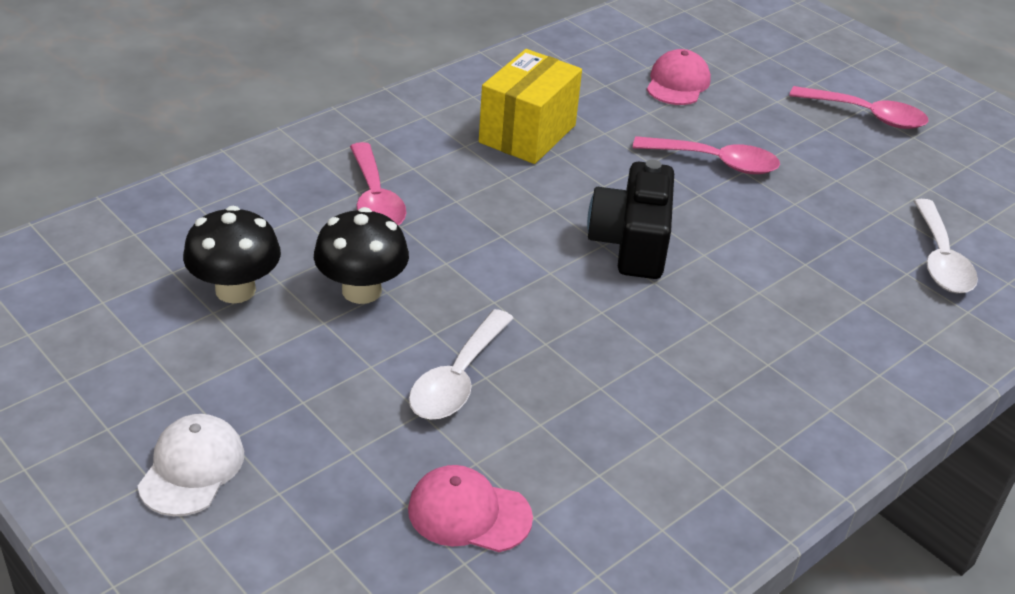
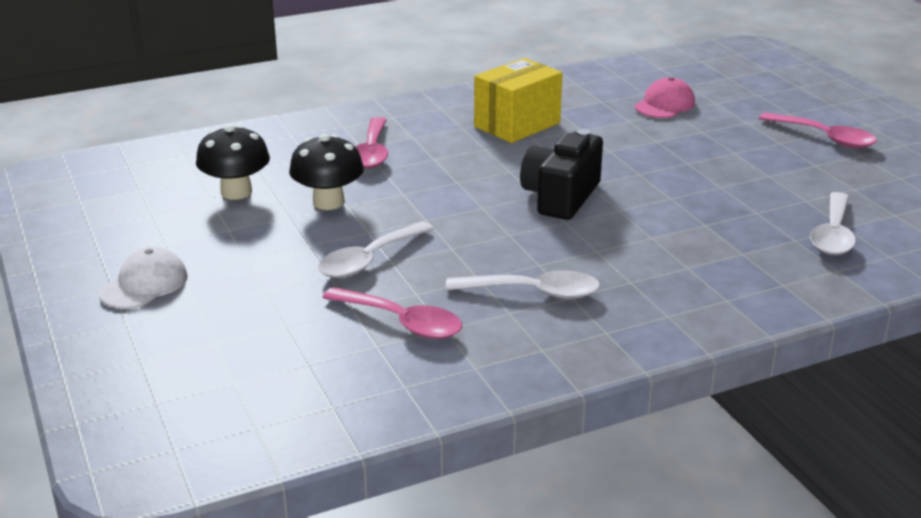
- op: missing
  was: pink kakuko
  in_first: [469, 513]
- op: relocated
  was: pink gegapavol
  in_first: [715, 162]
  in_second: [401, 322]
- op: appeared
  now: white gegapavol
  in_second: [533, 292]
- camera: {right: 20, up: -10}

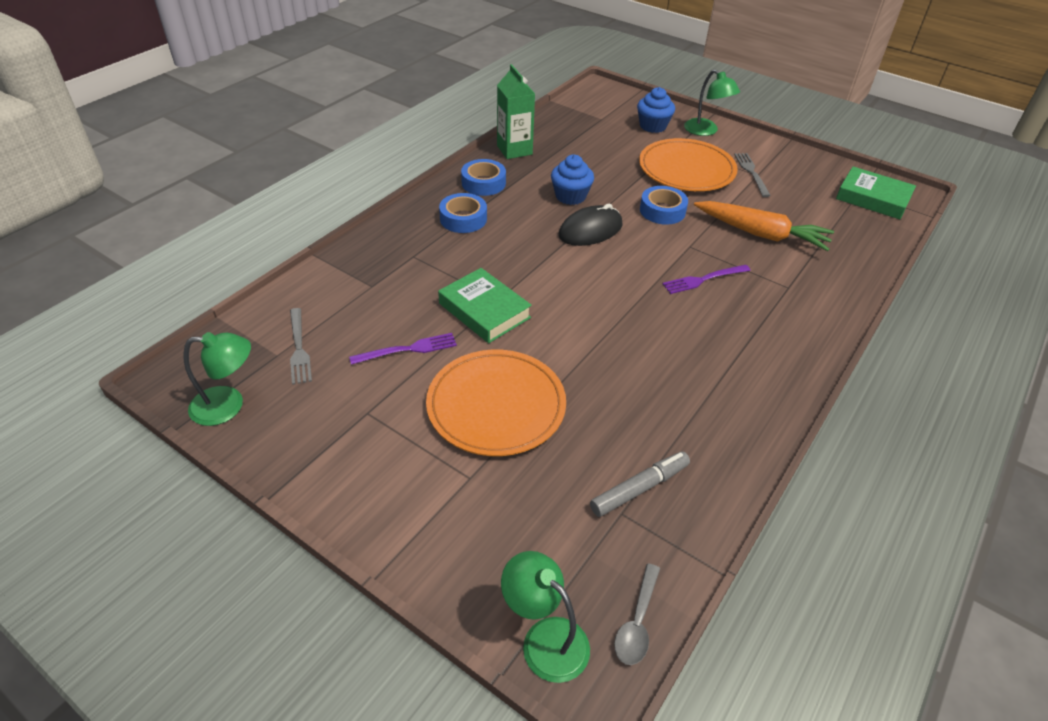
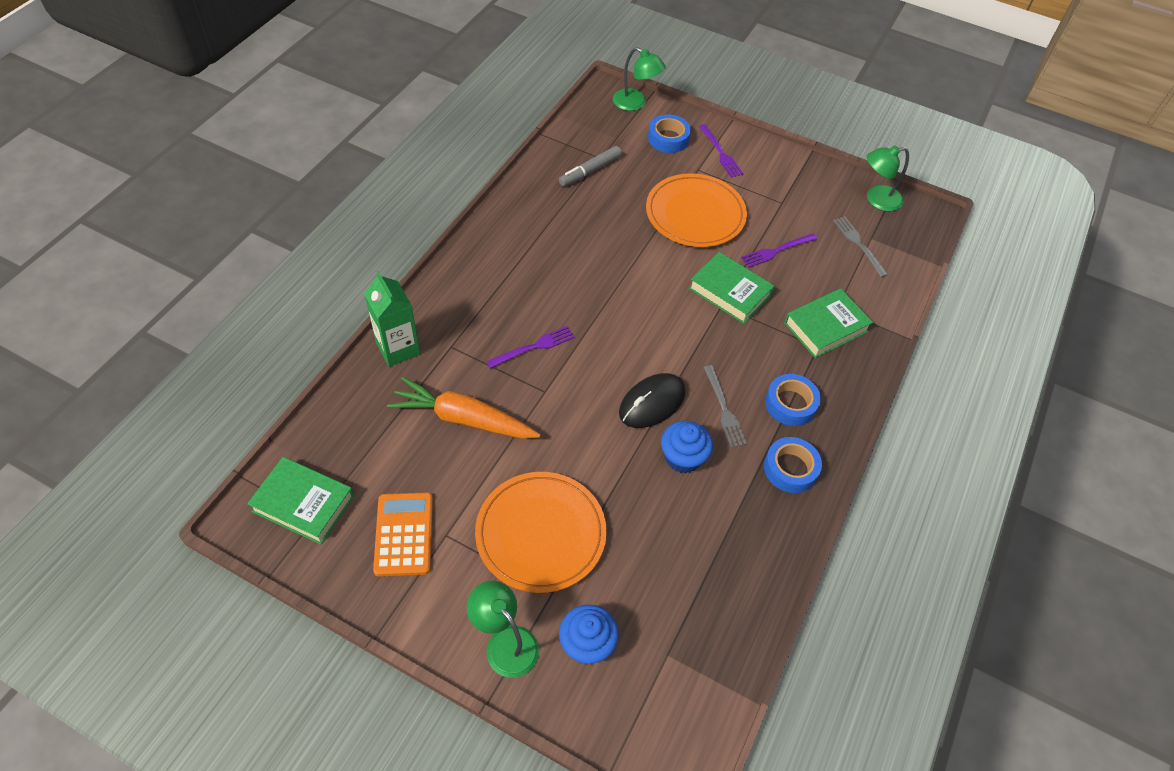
- op: relocated
  was: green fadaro
  in_first: [514, 150]
  in_second: [398, 348]
- op: missing
  was: grey gegapavol
  in_first: [637, 622]
- op: relocated
  was: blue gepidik
  in_first: [662, 211]
  in_second: [668, 138]
- op: relocated
  was: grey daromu
  in_first: [751, 172]
  in_second: [724, 410]
- op: appeared
  now: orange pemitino
  in_second: [404, 534]
- op: appeared
  now: purple daromu
  in_second: [721, 153]
- op: appeared
  now: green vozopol
  in_second: [826, 327]
- camera: {right: 170, up: 10}

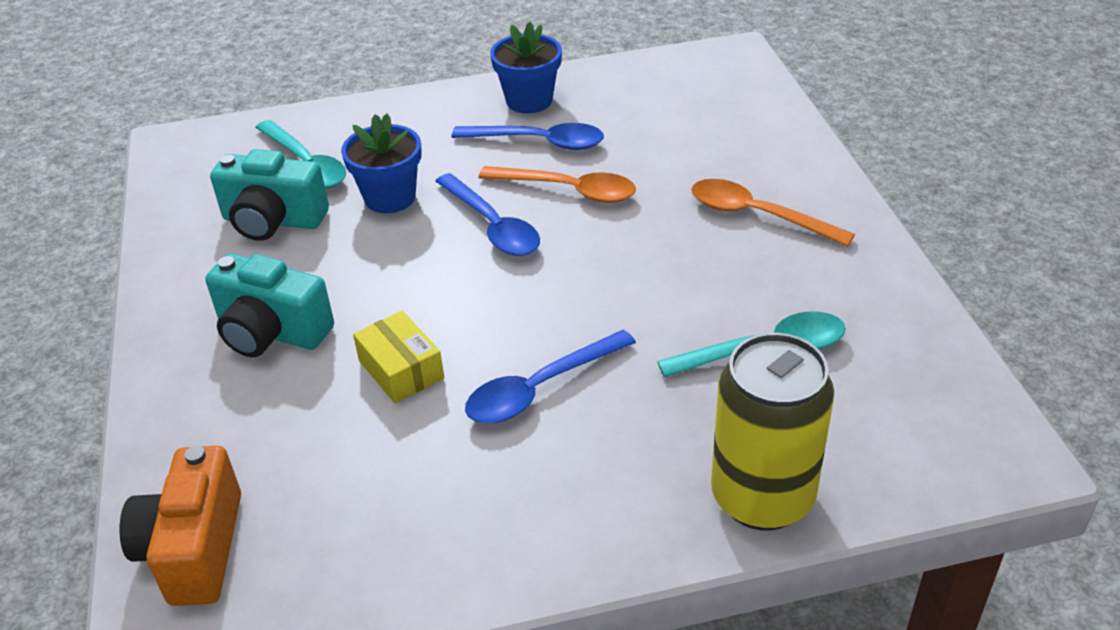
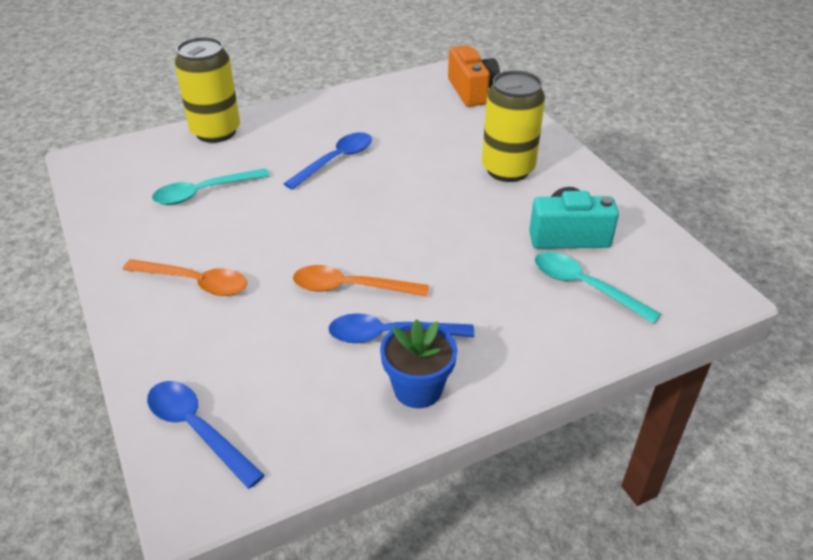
- op: exchanged
  was: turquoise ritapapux
  now: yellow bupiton
  in_first: [272, 332]
  in_second: [508, 169]
- op: missing
  was: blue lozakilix
  in_first: [390, 197]
- op: missing
  was: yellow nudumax
  in_first: [401, 369]
- op: relocated
  was: blue gegapavol
  in_first: [493, 226]
  in_second: [197, 429]
- camera: {right: 165, up: 0}

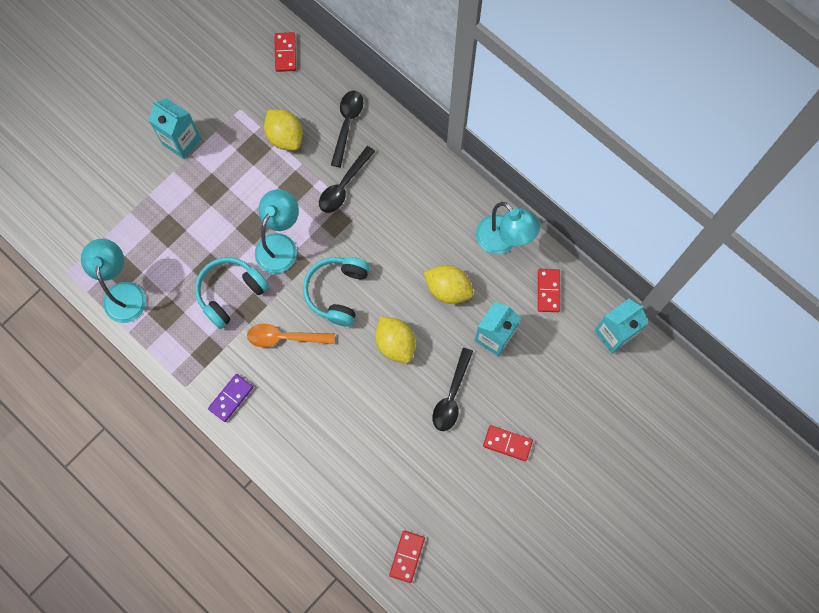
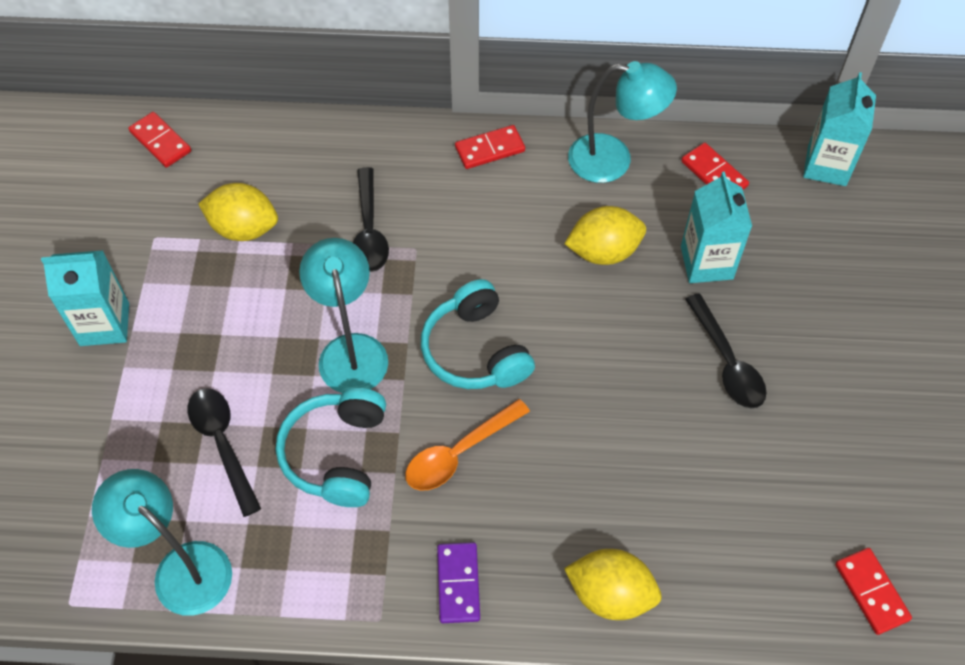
- op: relocated
  was: black gegapavol
  in_first: [347, 124]
  in_second: [223, 444]
- op: relocated
  was: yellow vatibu
  in_first: [395, 343]
  in_second: [610, 594]
- op: relocated
  was: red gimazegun
  in_first: [507, 443]
  in_second: [490, 149]
- camera: {right: -40, up: -15}

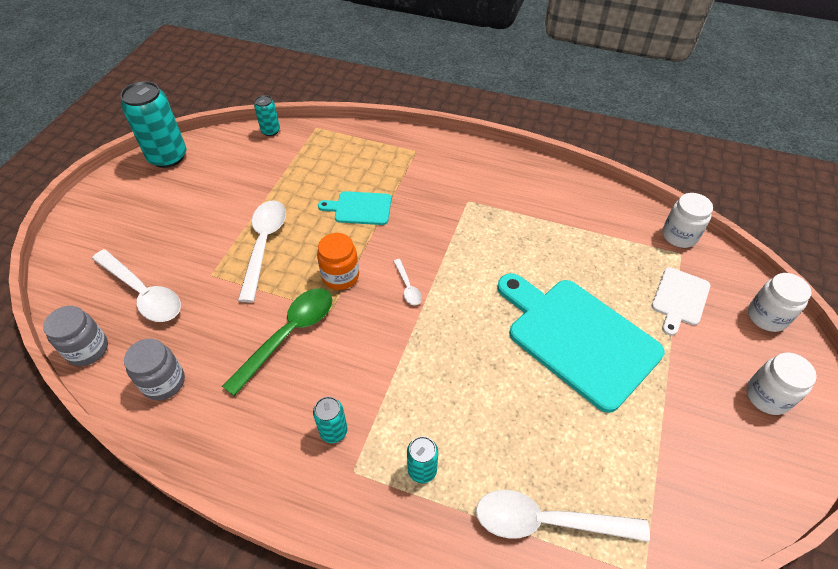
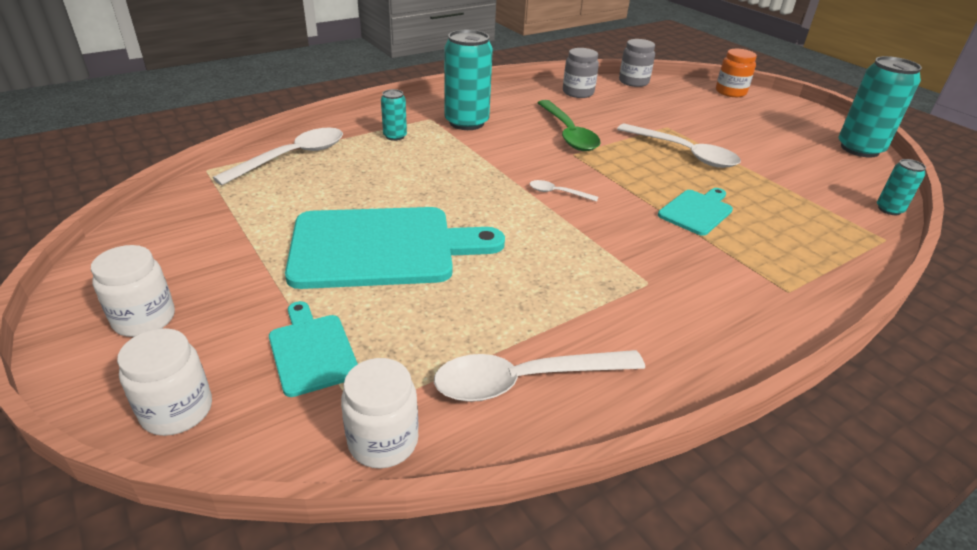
- op: relocated
  was: white gegapavol
  in_first: [143, 293]
  in_second: [524, 380]
- op: size
  was: turquoise bupiton
  in_first: [333, 431]
  in_second: [466, 122]
  ratio: 1.99
- op: relocated
  was: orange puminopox
  in_first: [340, 276]
  in_second: [730, 92]
- op: colour
  was: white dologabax
  now: turquoise dologabax
  in_first: [679, 299]
  in_second: [311, 351]
- camera: {right: 125, up: -15}

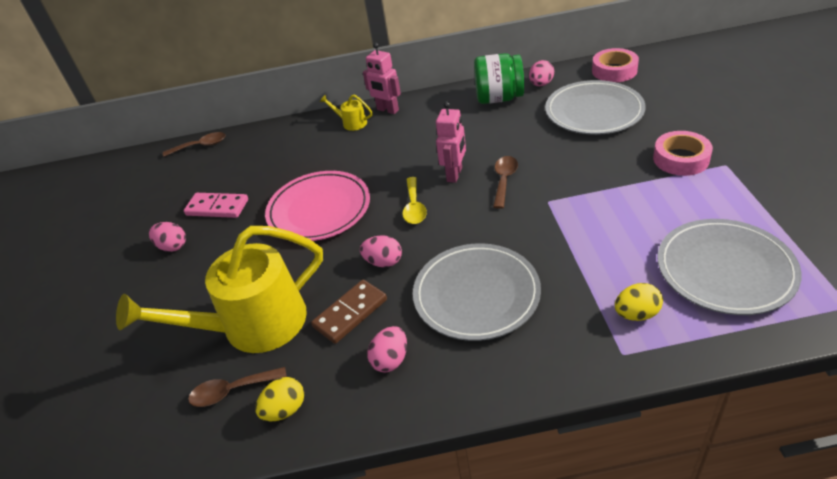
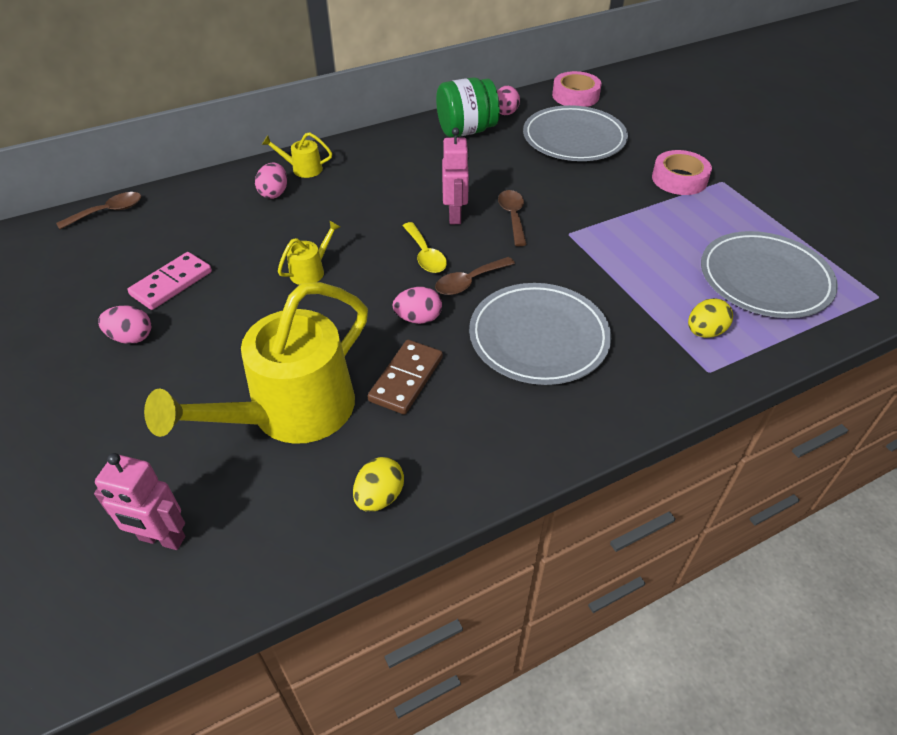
- op: spun
  was: pink gimazegun
  in_first: [217, 207]
  in_second: [171, 283]
  clockwise: -45
- op: relocated
  was: brown gegapavol
  in_first: [232, 391]
  in_second: [469, 282]
- op: exchanged
  was: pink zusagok
  now: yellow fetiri
  in_first: [319, 210]
  in_second: [310, 271]
- op: relocated
  was: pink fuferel
  in_first: [387, 110]
  in_second: [162, 538]
- op: relocated
  was: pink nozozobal
  in_first: [390, 360]
  in_second: [274, 193]
- camera: {right: -25, up: 5}

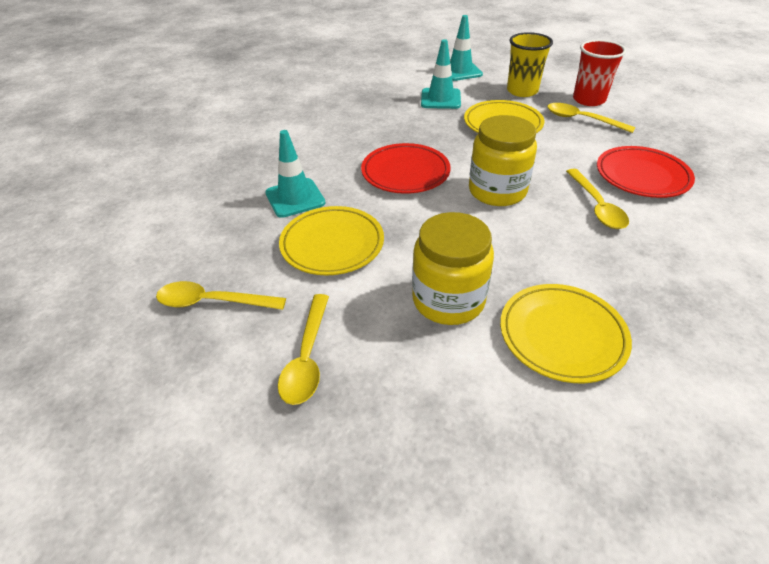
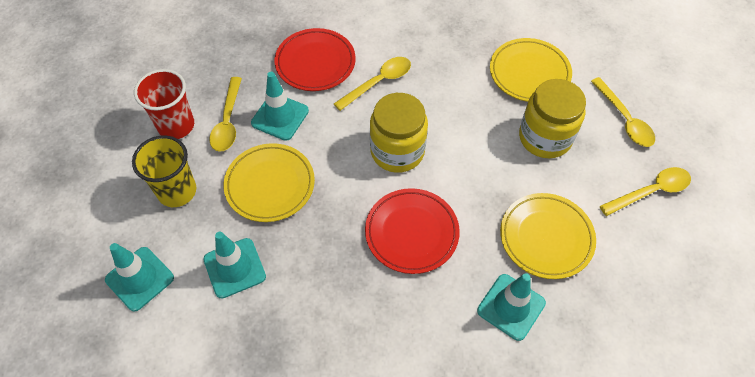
- op: relocated
  was: yellow gegapavol
  in_first: [212, 302]
  in_second: [624, 119]
- op: appeared
  now: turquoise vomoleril
  in_second: [280, 117]
- camera: {right: -120, up: 15}

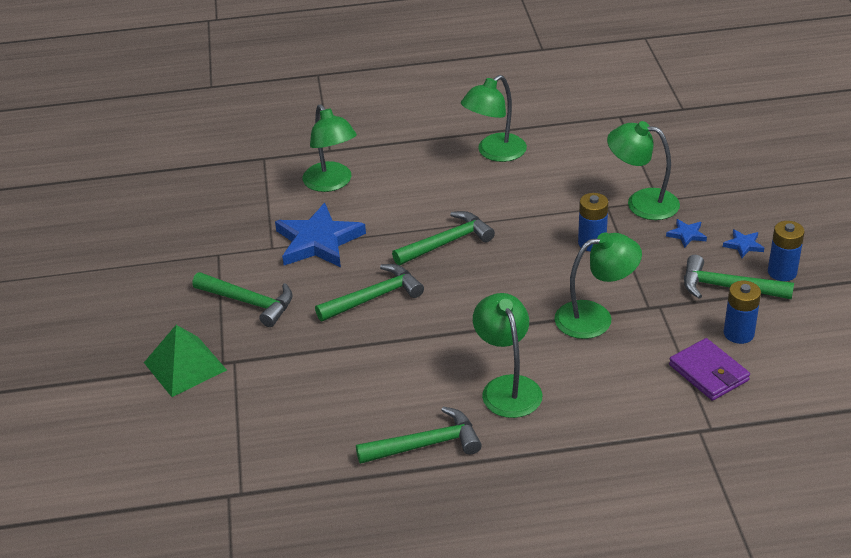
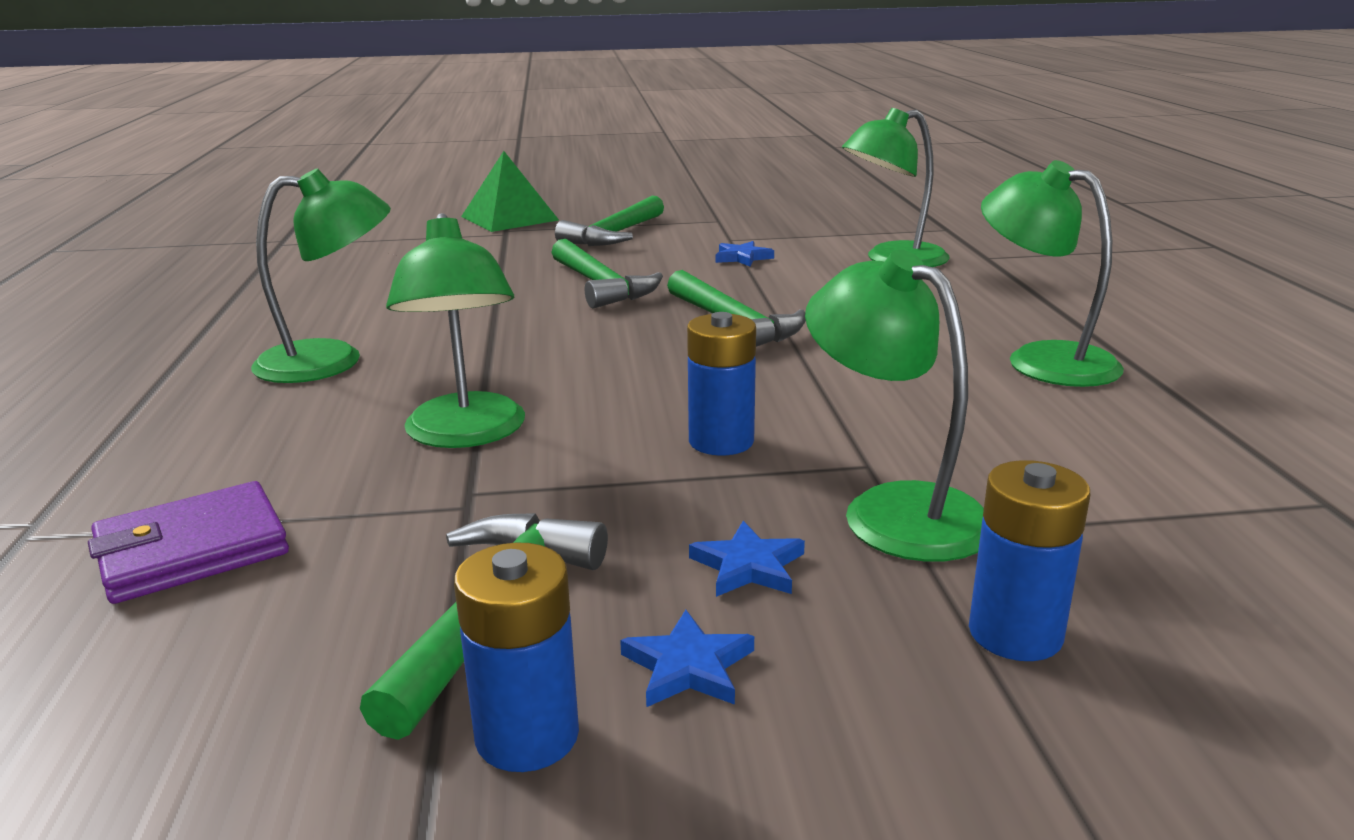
- op: size
  was: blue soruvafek
  in_first: [318, 241]
  in_second: [742, 257]
  ratio: 0.43
- op: missing
  was: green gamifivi
  in_first: [426, 444]
- op: spun
  was: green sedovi
  in_first: [642, 202]
  in_second: [893, 510]
  clockwise: -60
- op: relocated
  was: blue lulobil
  in_first: [738, 333]
  in_second: [1015, 633]
- camera: {right: 90, up: -15}

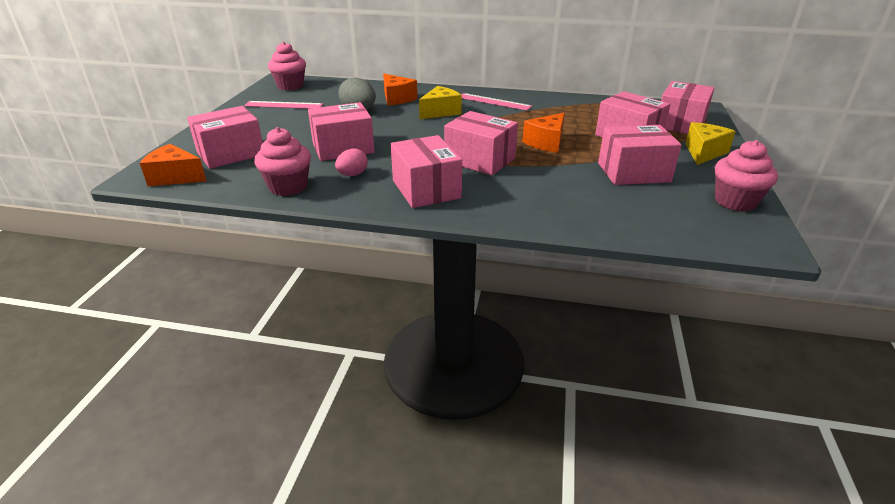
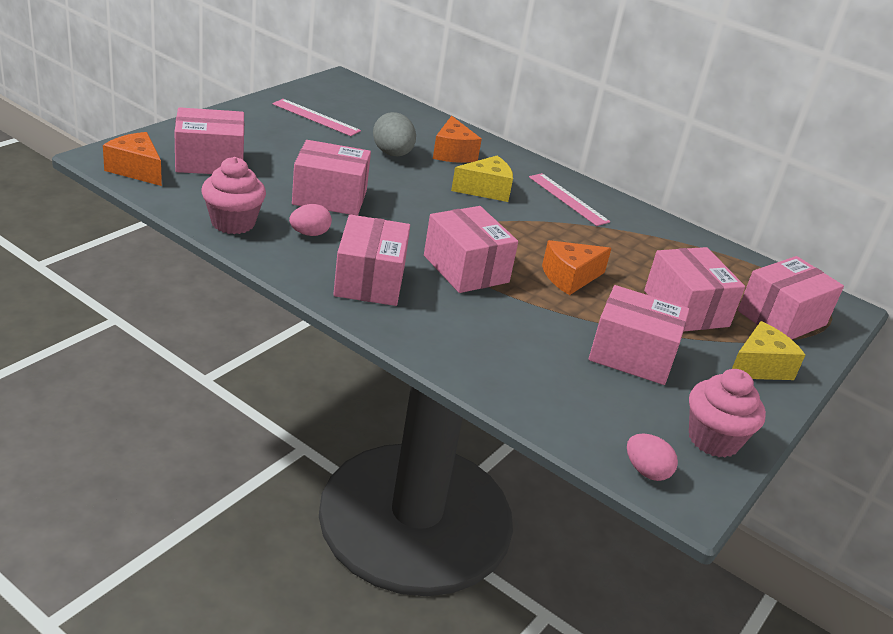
- op: missing
  was: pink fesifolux
  in_first: [290, 86]
- op: appeared
  now: pink nozozobal
  in_second: [646, 471]
- camera: {right: 20, up: 0}

